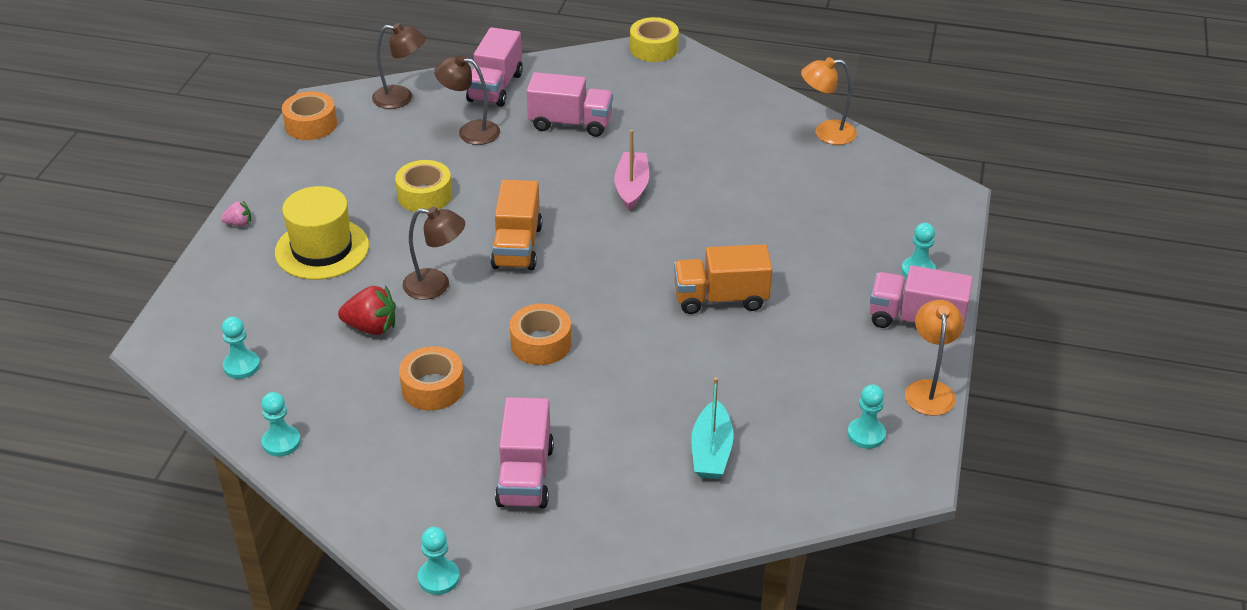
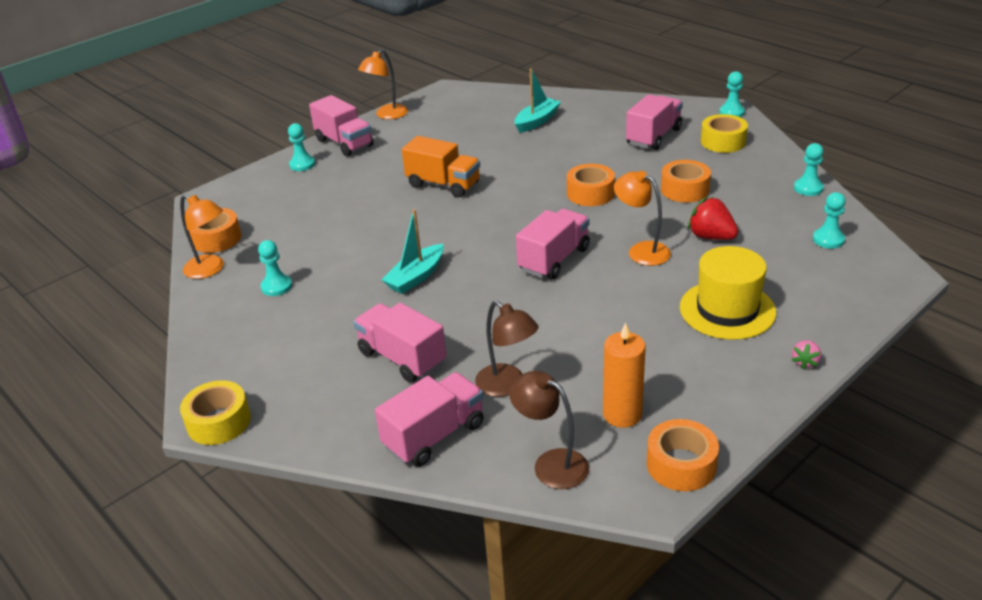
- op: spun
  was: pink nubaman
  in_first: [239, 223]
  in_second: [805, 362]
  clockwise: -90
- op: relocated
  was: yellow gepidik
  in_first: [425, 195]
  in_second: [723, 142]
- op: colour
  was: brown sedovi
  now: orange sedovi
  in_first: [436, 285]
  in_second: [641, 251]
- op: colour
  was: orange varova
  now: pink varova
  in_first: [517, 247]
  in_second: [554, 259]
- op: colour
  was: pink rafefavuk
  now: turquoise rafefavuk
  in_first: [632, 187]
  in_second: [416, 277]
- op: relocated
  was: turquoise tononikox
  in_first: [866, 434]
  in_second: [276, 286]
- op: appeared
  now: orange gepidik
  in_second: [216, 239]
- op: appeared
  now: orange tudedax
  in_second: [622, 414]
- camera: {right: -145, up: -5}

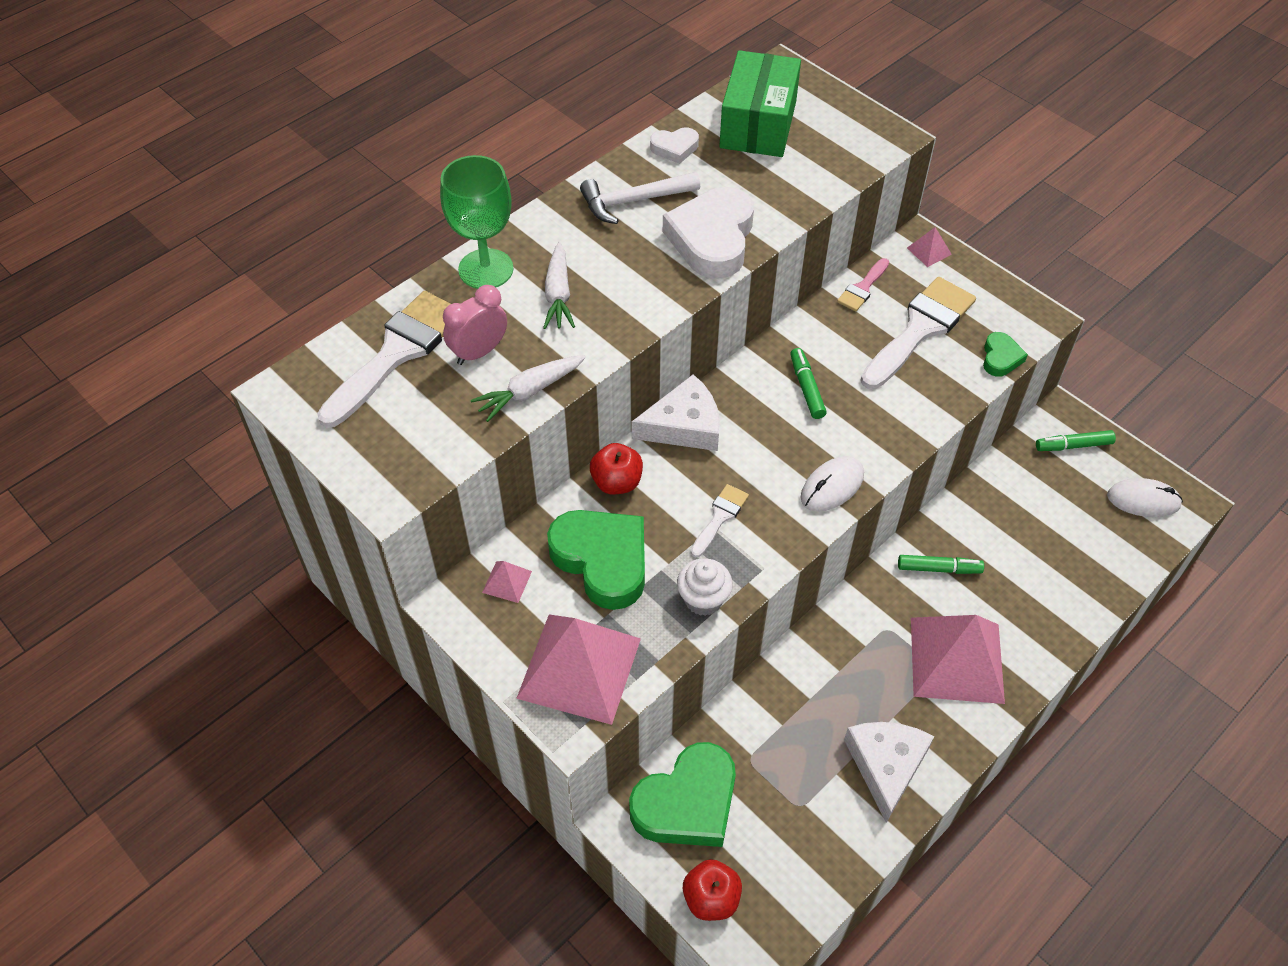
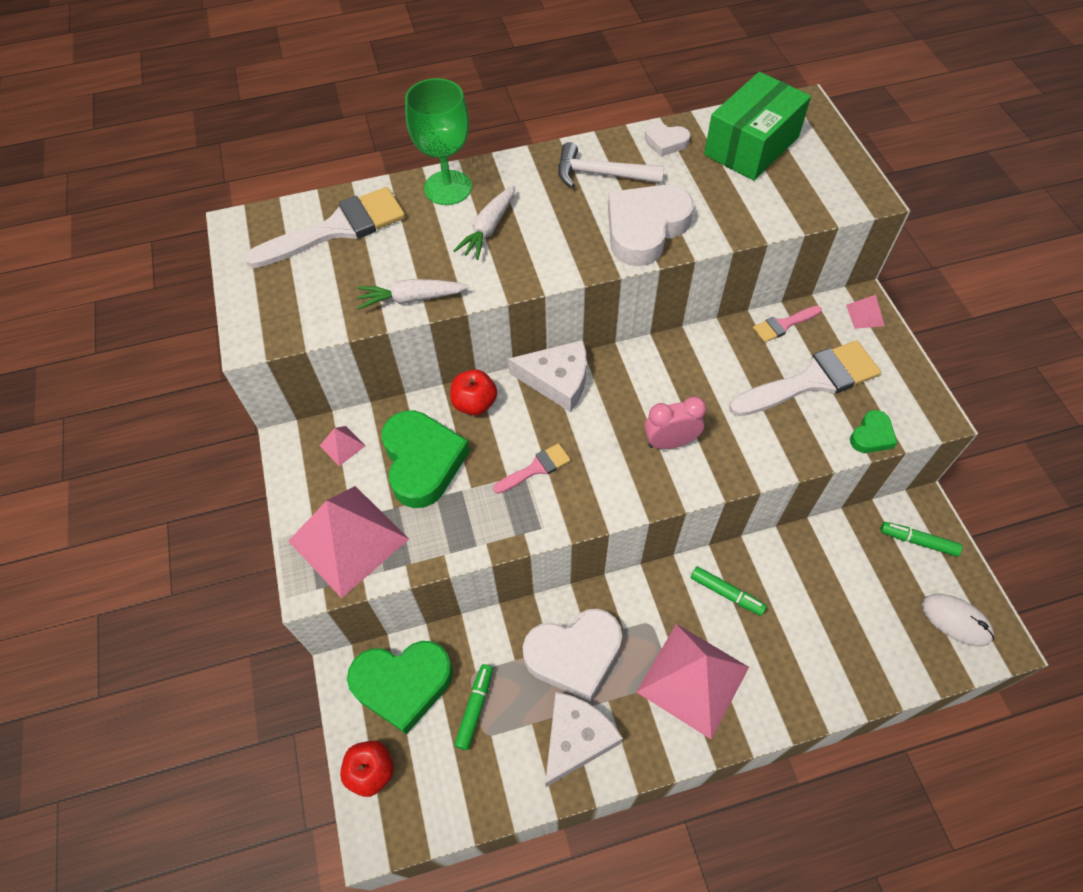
- op: relocated
  was: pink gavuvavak
  in_first: [479, 352]
  in_second: [670, 442]
- op: missing
  was: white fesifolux
  in_first: [703, 599]
- op: colour
  was: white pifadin
  now: pink pifadin
  in_first: [720, 517]
  in_second: [536, 468]
- op: relocated
  was: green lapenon
  in_first: [806, 388]
  in_second: [475, 708]
- op: missing
  was: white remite
  in_first: [832, 486]
- op: appeared
  now: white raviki
  in_second: [574, 654]
- camera: {right: 30, up: 5}

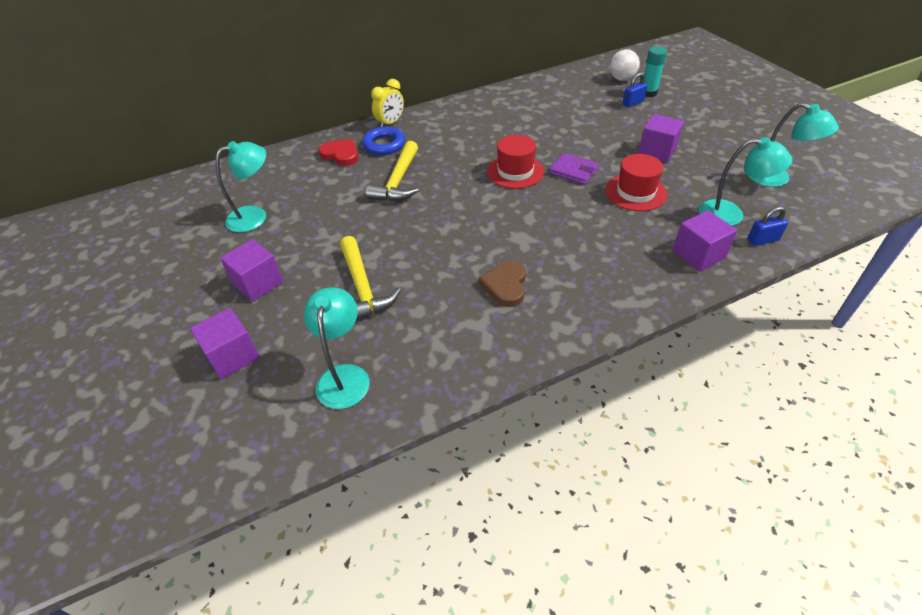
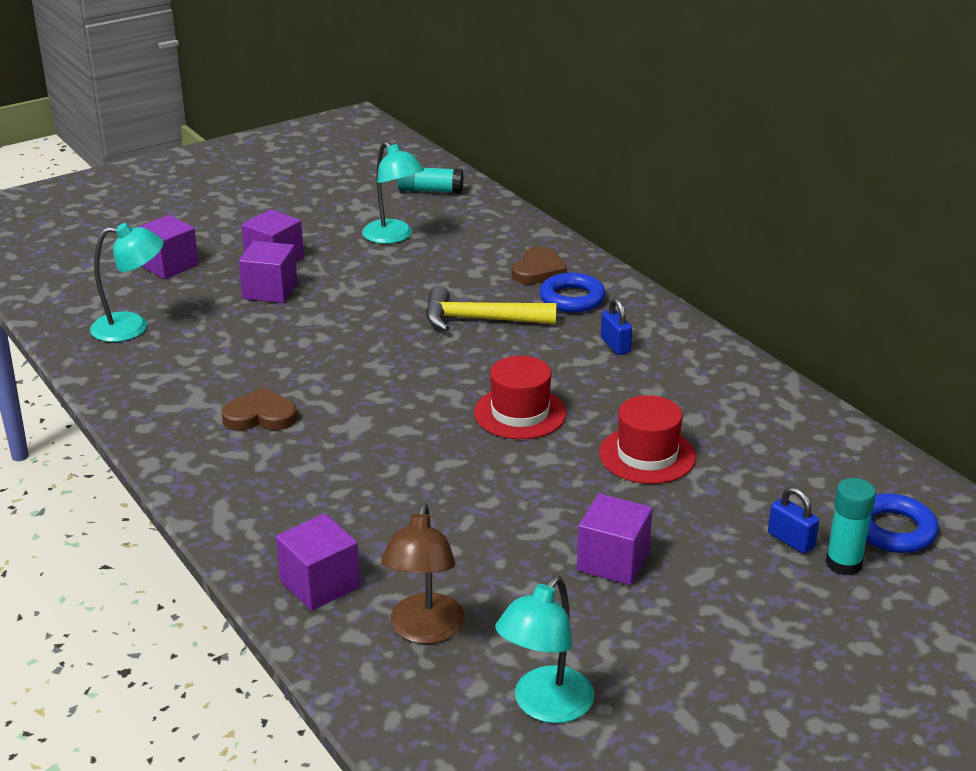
- op: colour
  was: red raviki
  now: brown raviki
  in_first: [341, 155]
  in_second: [538, 270]
- op: missing
  was: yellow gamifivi
  in_first: [362, 288]
- op: missing
  was: yellow gavuvavak
  in_first: [390, 123]
- op: missing
  was: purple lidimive
  in_first: [573, 171]
- op: relocated
  was: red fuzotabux
  in_first: [635, 192]
  in_second: [647, 455]
- op: exchanged
  was: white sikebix
  now: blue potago
  in_first: [622, 79]
  in_second: [893, 530]
- op: colour
  was: turquoise sedovi
  now: brown sedovi
  in_first: [730, 214]
  in_second: [424, 631]
- op: relocated
  was: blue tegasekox
  in_first: [763, 240]
  in_second: [615, 345]
- op: appeared
  now: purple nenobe
  in_second: [270, 291]
- op: appeared
  now: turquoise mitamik
  in_second: [430, 190]
- camera: {right: 80, up: -15}

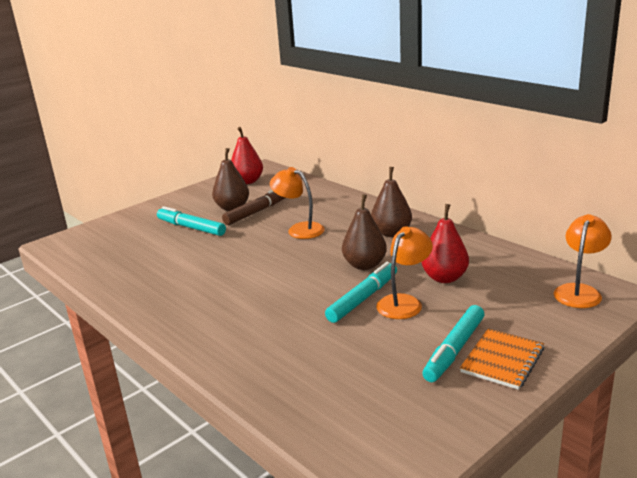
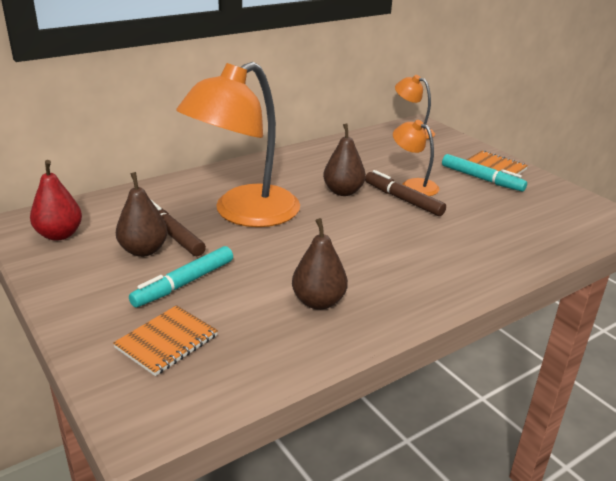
- op: size
  was: orange sedovi
  in_first: [299, 229]
  in_second: [244, 214]
  ratio: 2.08
- op: colour
  was: turquoise lapenon
  now: brown lapenon
  in_first: [363, 298]
  in_second: [403, 199]
- op: relocated
  was: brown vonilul
  in_first: [391, 233]
  in_second: [318, 302]
- op: missing
  was: red vonilul
  in_first: [444, 278]
- op: appeared
  now: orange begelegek
  in_second: [167, 342]
- camera: {right: -85, up: 5}

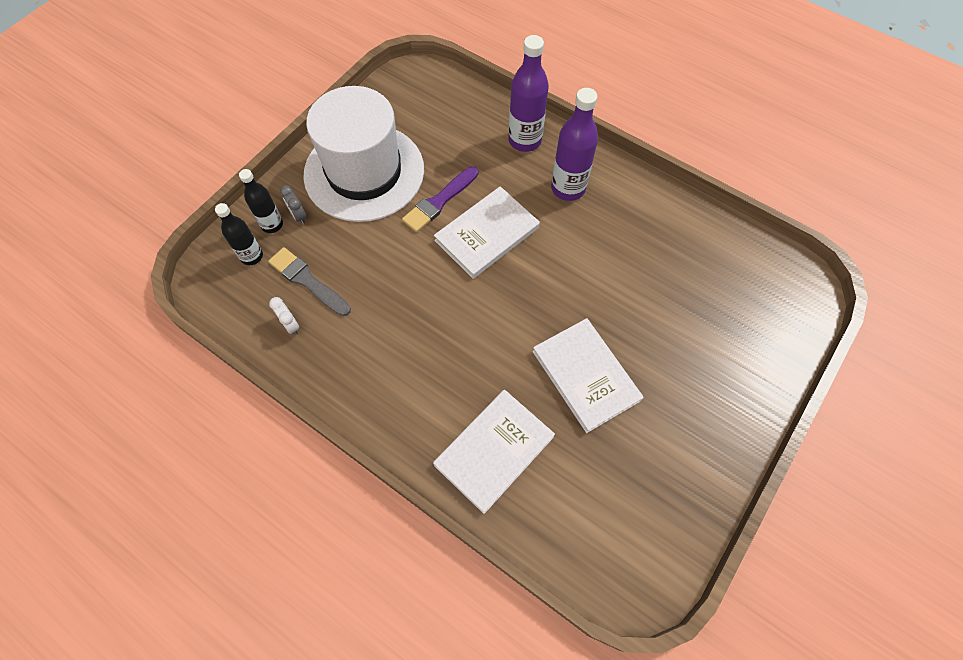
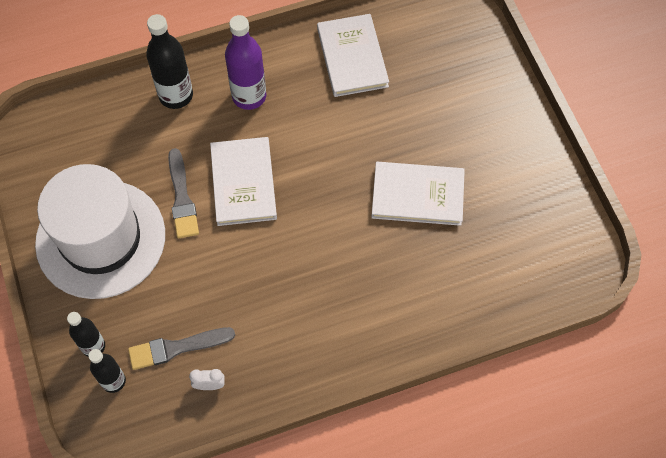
- op: missing
  was: grey gavuvavak
  in_first: [298, 216]
- op: colour
  was: purple pifadin
  now: grey pifadin
  in_first: [439, 201]
  in_second: [182, 198]
- op: relocated
  was: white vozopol
  in_first: [494, 450]
  in_second: [352, 57]
- op: colour
  was: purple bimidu
  now: black bimidu
  in_first: [524, 140]
  in_second: [176, 95]
- camera: {right: -55, up: 0}

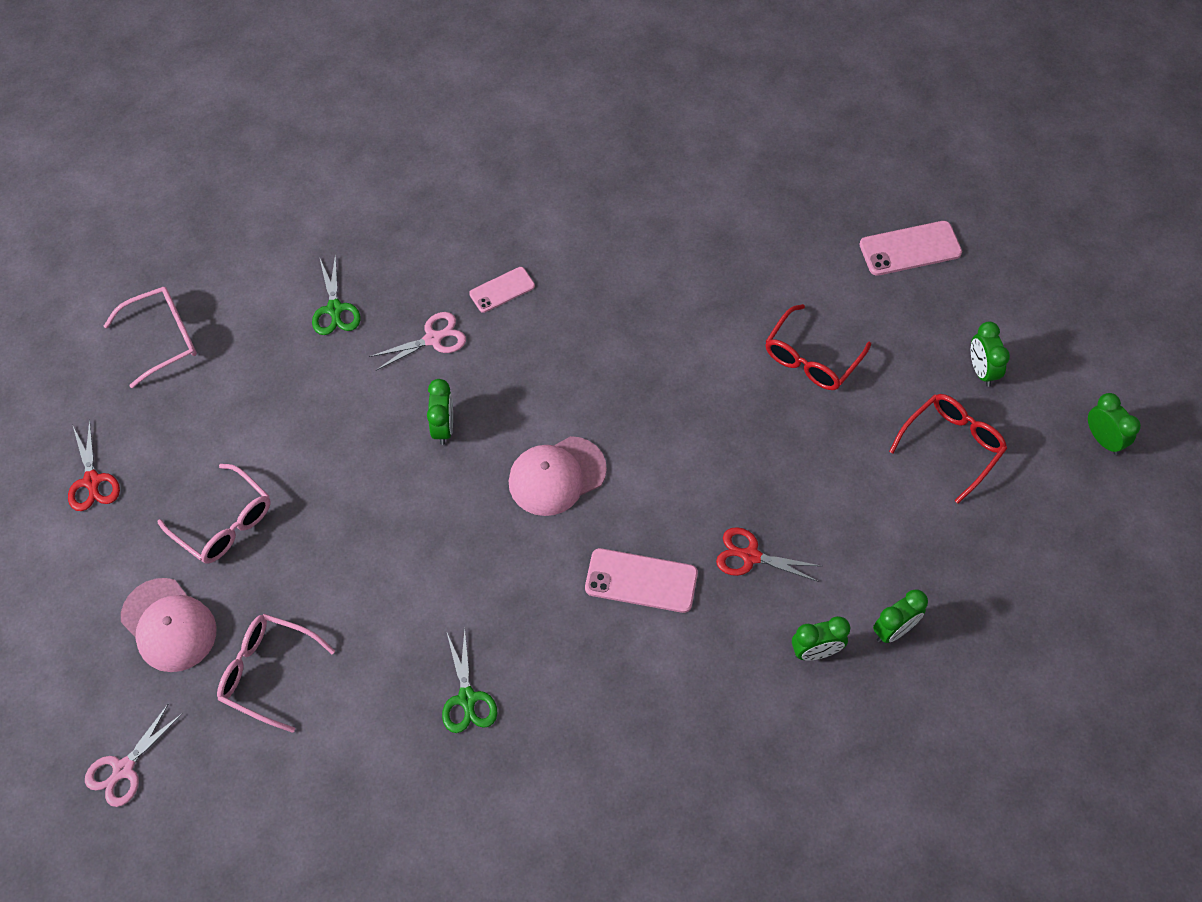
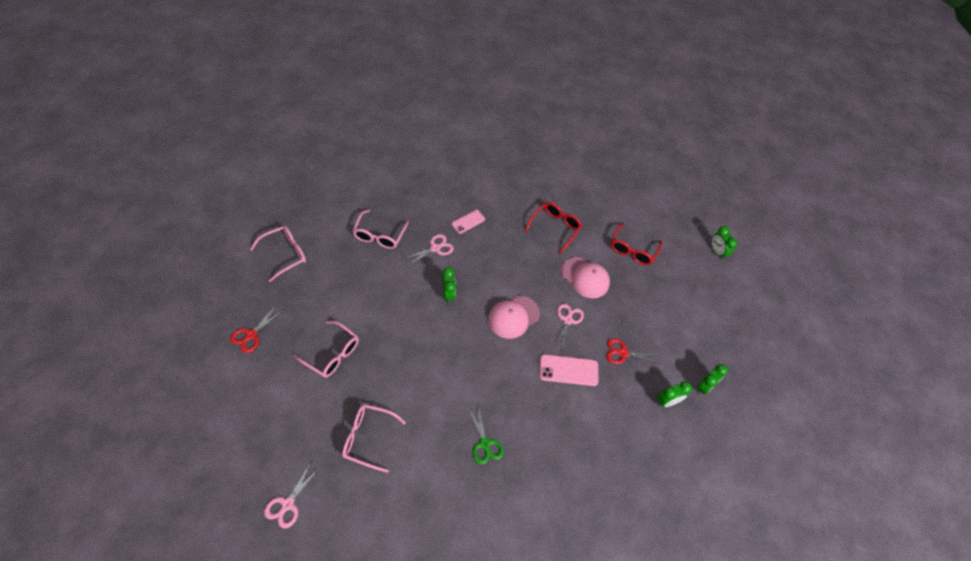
- op: spun
  was: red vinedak
  in_first: [92, 481]
  in_second: [251, 335]
  clockwise: 60
- op: relocated
  was: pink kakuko
  in_first: [169, 625]
  in_second: [585, 277]
- op: exchanged
  was: green vinedak
  now: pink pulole
  in_first: [335, 309]
  in_second: [379, 235]
- op: missing
  was: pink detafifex
  in_first: [910, 248]
- op: relocated
  was: red pulole
  in_first: [951, 446]
  in_second: [554, 228]
- op: missing
  was: green gavuvavak
  in_first: [1103, 439]
- op: appeared
  now: pink vinedak
  in_second: [567, 320]
- camera: {right: -15, up: -5}

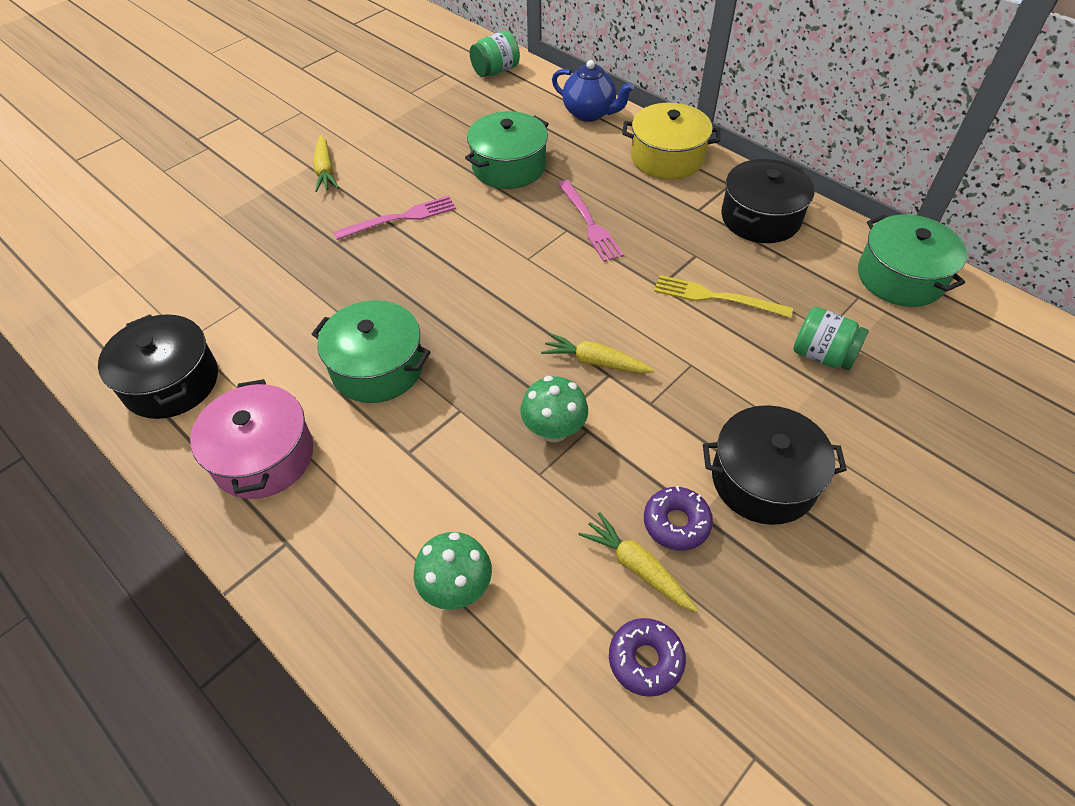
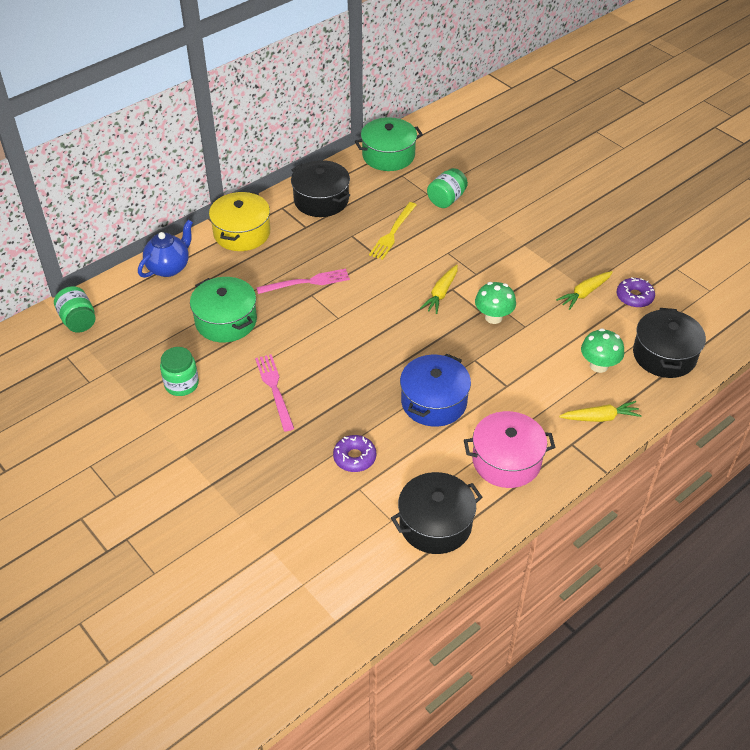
- op: colour
  was: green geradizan
  now: blue geradizan
  in_first: [377, 367]
  in_second: [434, 402]
- op: relocated
  was: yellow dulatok
  in_first: [325, 170]
  in_second: [600, 417]
- op: relocated
  was: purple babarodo
  in_first: [676, 523]
  in_second: [354, 457]
- op: relocated
  was: black geradizan
  in_first: [763, 479]
  in_second: [664, 355]
- op: appeared
  now: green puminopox
  in_second: [181, 384]
- camera: {right: -85, up: -5}

